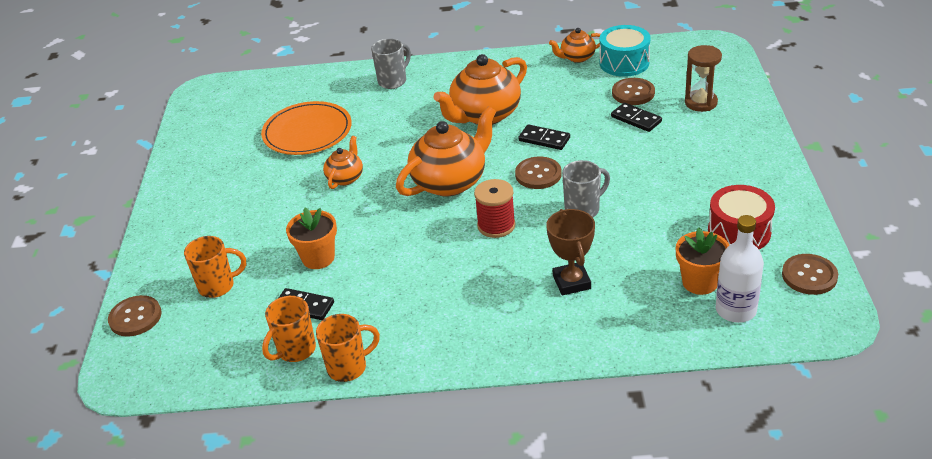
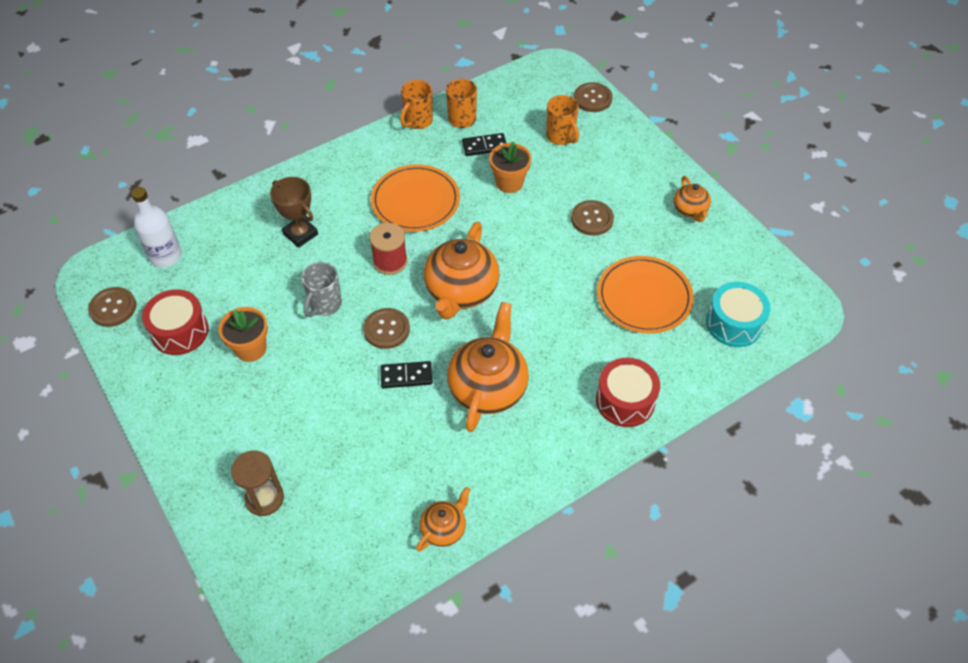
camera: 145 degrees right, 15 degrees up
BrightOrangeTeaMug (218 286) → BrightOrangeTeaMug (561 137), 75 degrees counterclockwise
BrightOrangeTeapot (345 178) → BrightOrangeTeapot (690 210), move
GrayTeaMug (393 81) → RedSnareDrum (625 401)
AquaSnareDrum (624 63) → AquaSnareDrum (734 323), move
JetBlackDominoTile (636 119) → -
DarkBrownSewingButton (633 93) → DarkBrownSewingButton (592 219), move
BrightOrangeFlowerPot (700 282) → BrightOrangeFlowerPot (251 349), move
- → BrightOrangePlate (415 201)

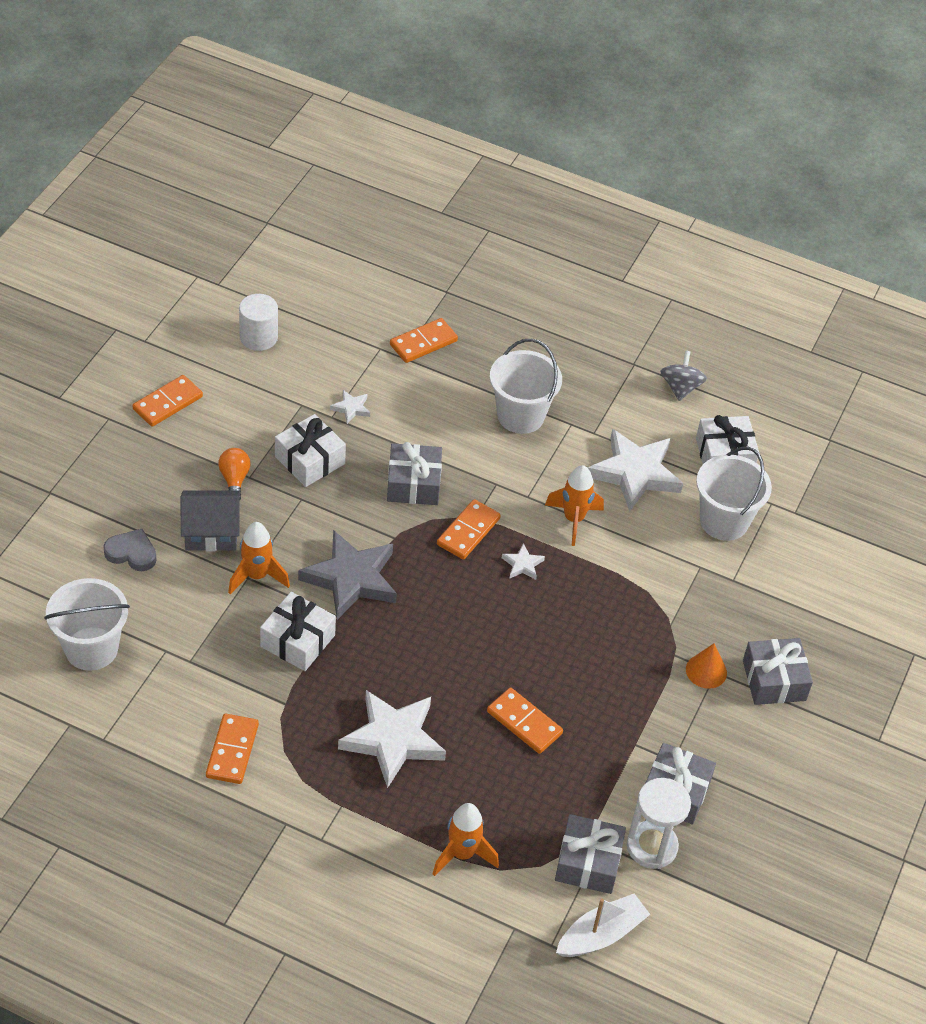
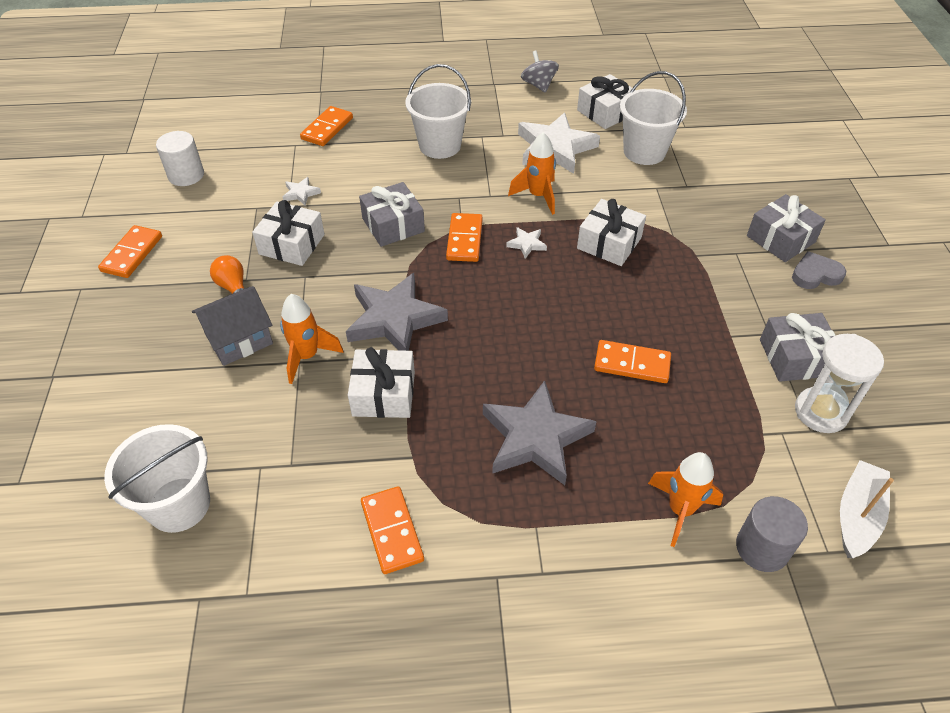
camera: 25 degrees left, 0 degrees up
GrayLoveHeart (132 553) → GrayLoveHeart (815 274), move
SnowWhiteStarShape (393 740) → GrayStarShape (535 438)
GrayGift (588 862) → -
BrightOrangeConeShape (706 671) → -
- → SnowWhiteGift (609 243)
- → GrayCylinderShape (762 548)

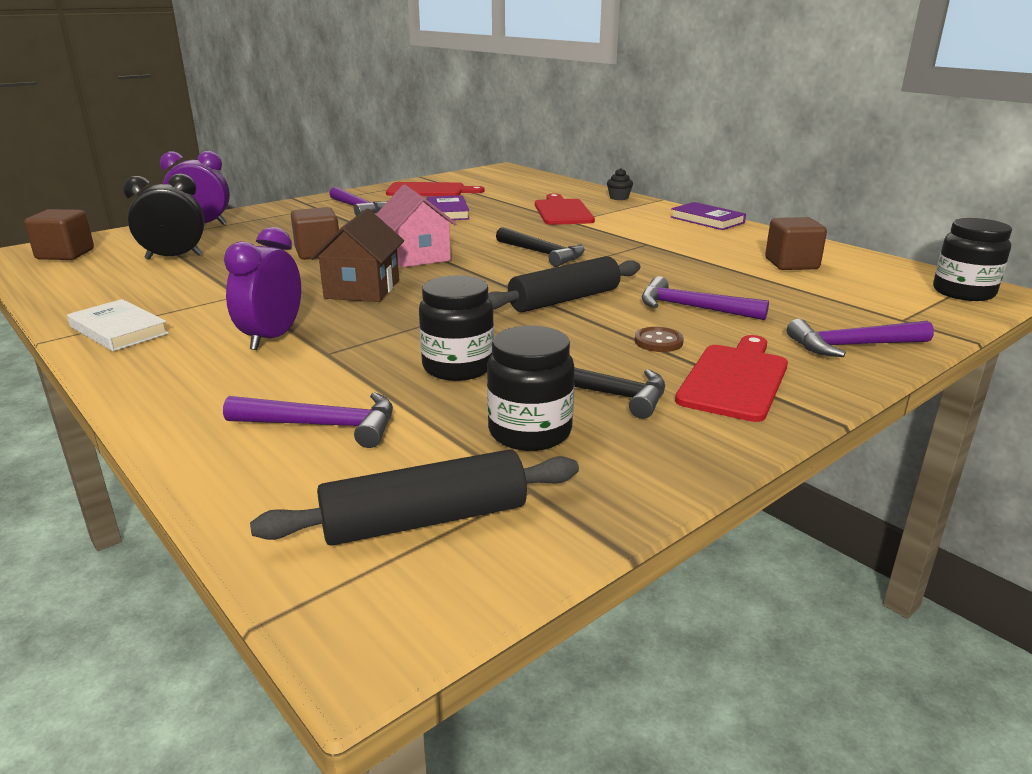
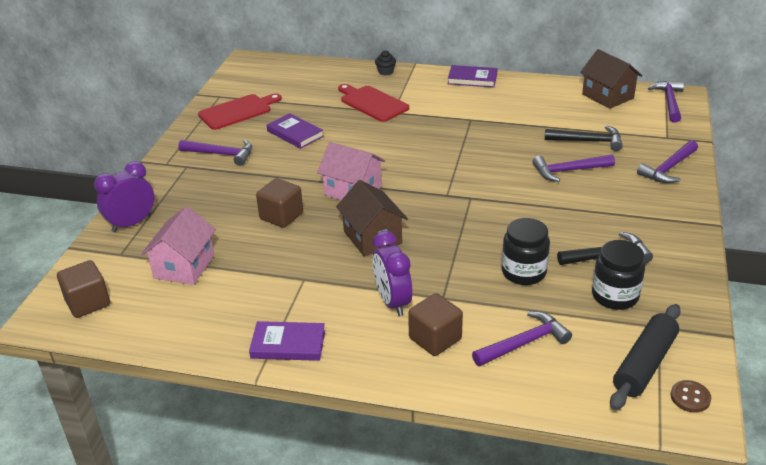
camera: 35 degrees left, 10 degrees up
SnowWhiteHardcover (119 330) → PurpleHardcover (288 344)
JetBlackClock (174 257) → RosyCottage (184 266)
JetBlackDoughRoller (564 300) → -
JetBlackClawHammer (542 254) → JetBlackClawHammer (588 141), move
DarkBrownSewingButton (658 342) → DarkBrownSewingButton (690 397), move
RedCuttingBoard (734 379) → -
DarkBrownBlock (791 264) → DarkBrownBlock (435 339), move
JetBlackJar (963 292) → PurpleClawHammer (669 102)
- → DarkBrownCottage (607 96)

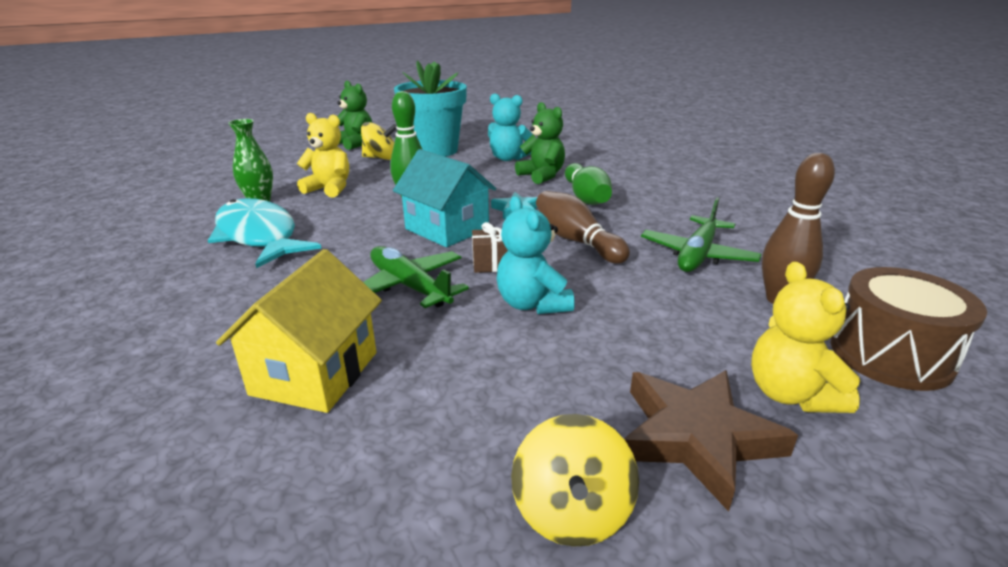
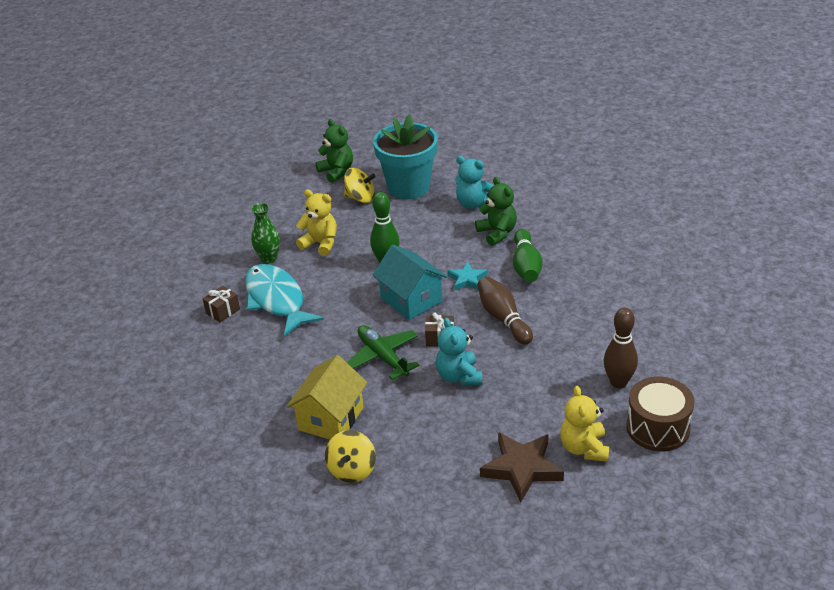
camera: 10 degrees right, 10 degrees up
YellowWhirligig (571 511) → YellowWhirligig (352 470), move
EmeraldAeroplane (697 255) → -
- → DarkBrownGift (223 311)

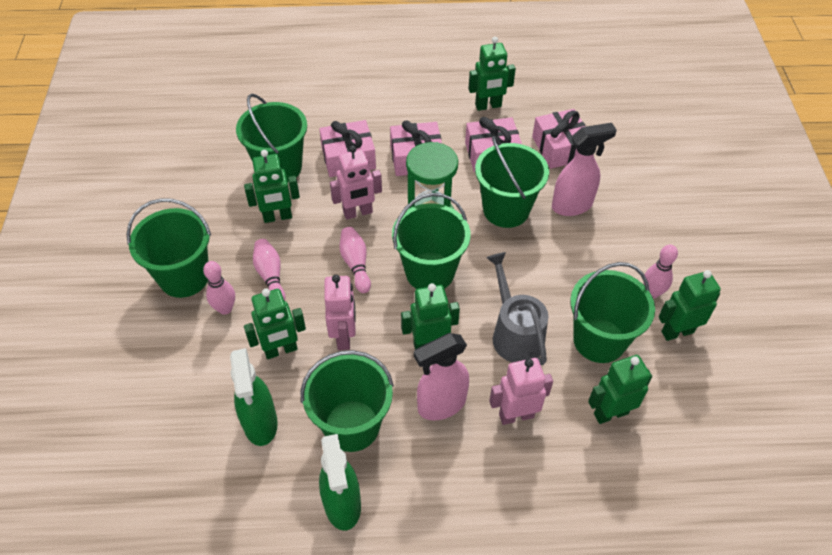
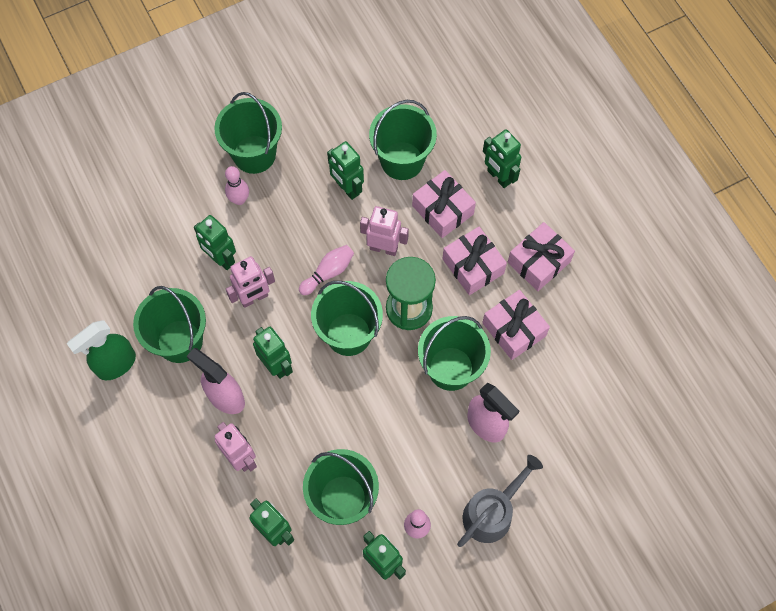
camera: 65 degrees right, 15 degrees up
EmeraldSprayBottle (260 423) → -
RosyBowlingPin (270 276) → -
RosyToyRobot (358 213) → RosyToyRobot (384 248), 150 degrees clockwise
EmeraldToyRobot (488 106) → EmeraldToyRobot (498 177), move
GraySprinklingCan (514 333) → GraySprinklingCan (492 512), move
RosyGift (560 148) → RosyGift (539 262), move

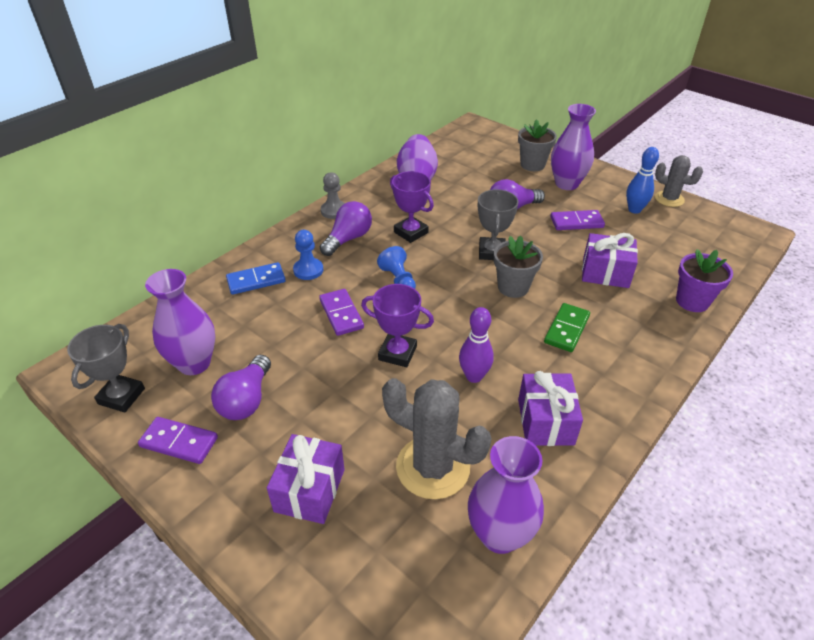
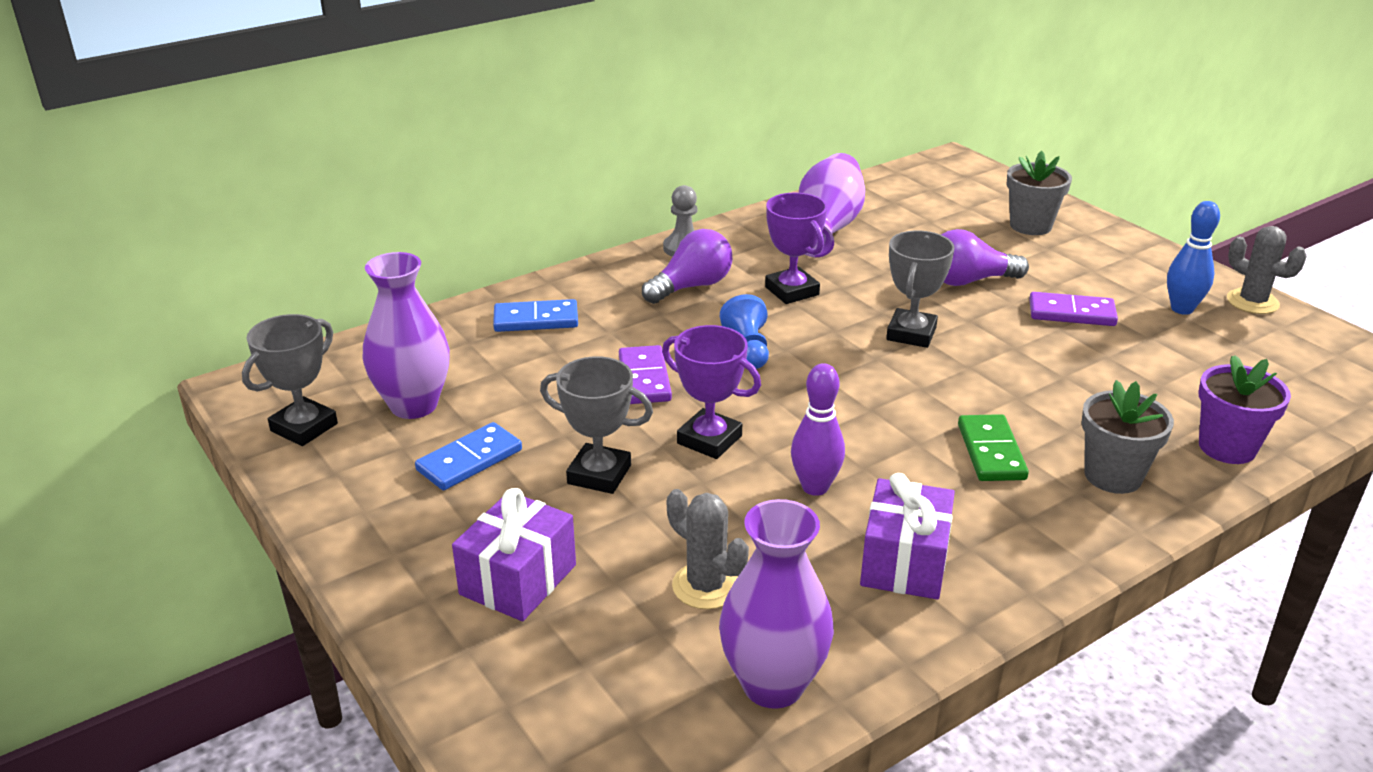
camera: 15 degrees right, 10 degrees down
PurpleDominoTile (179 442) → -
PurpleBulb (246 400) → BlueDominoTile (469 460)
BlueChessPawn (308 270) → -
GrayPricklyPlant (433 467) → GrayPricklyPlant (706 586), x0.60
GrayFlowerPot (513 287) → GrayFlowerPot (1113 476), move
EmeraldDominoTile (567 329) → EmeraldDominoTile (991 452), 45 degrees counterclockwise
PurpleFlowerVase (566 184) → -
PurpleGift (605 273) → -
- → GrayPrizeCup (599 474)

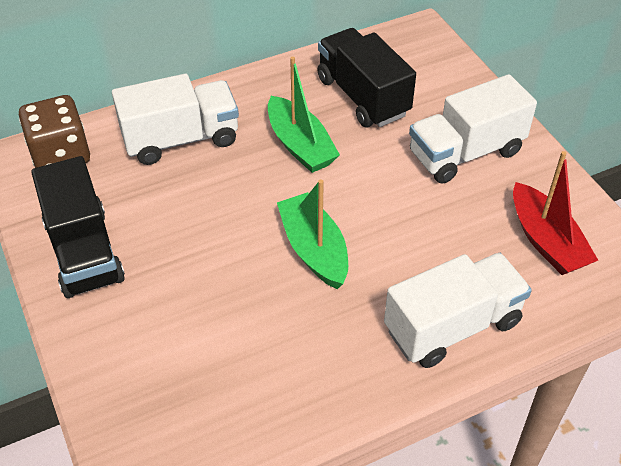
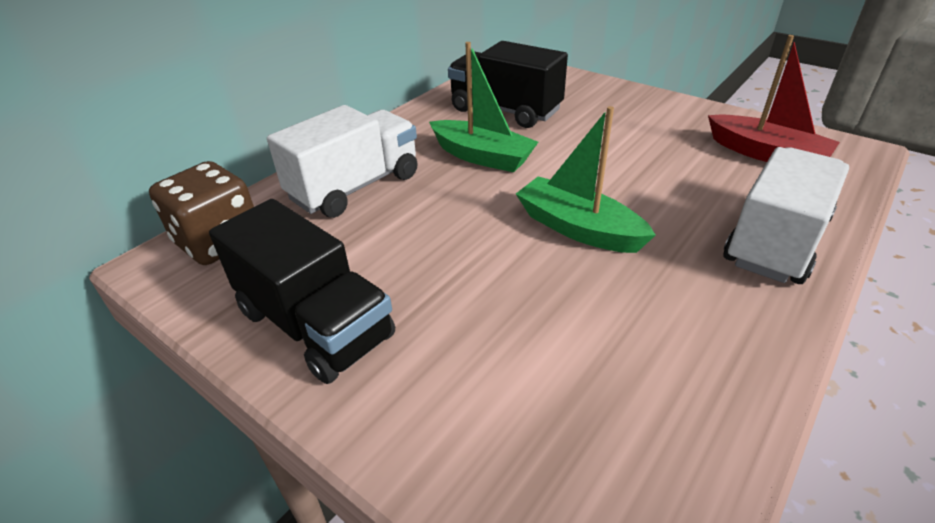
camera: 25 degrees left, 10 degrees down
SnowWhiteTruck (465 153) → -

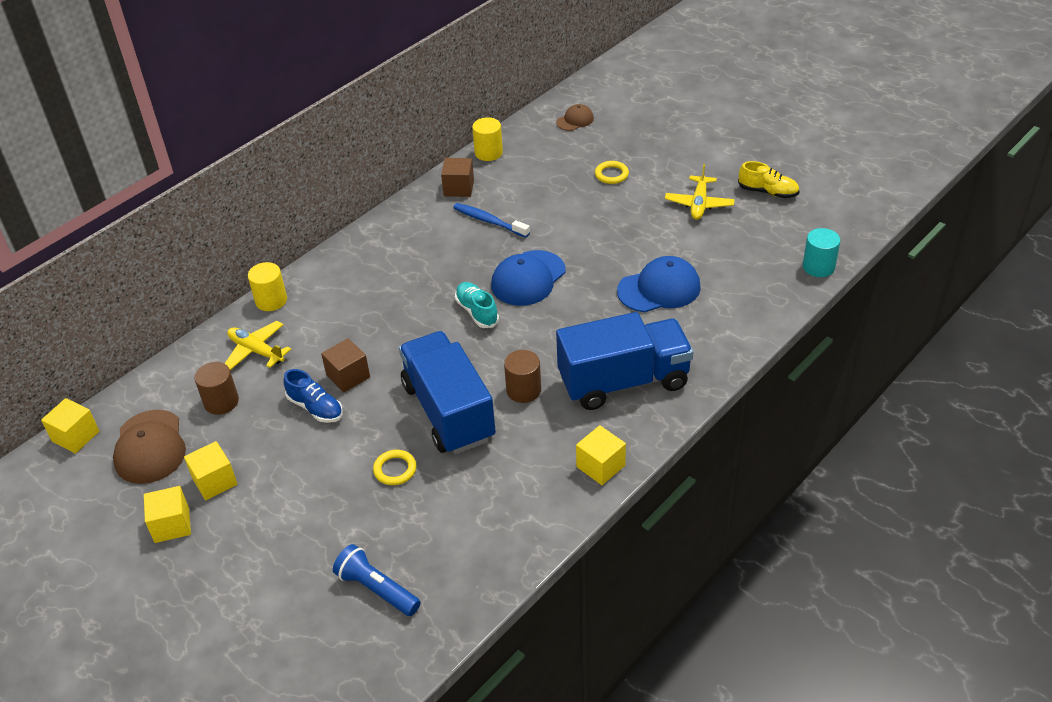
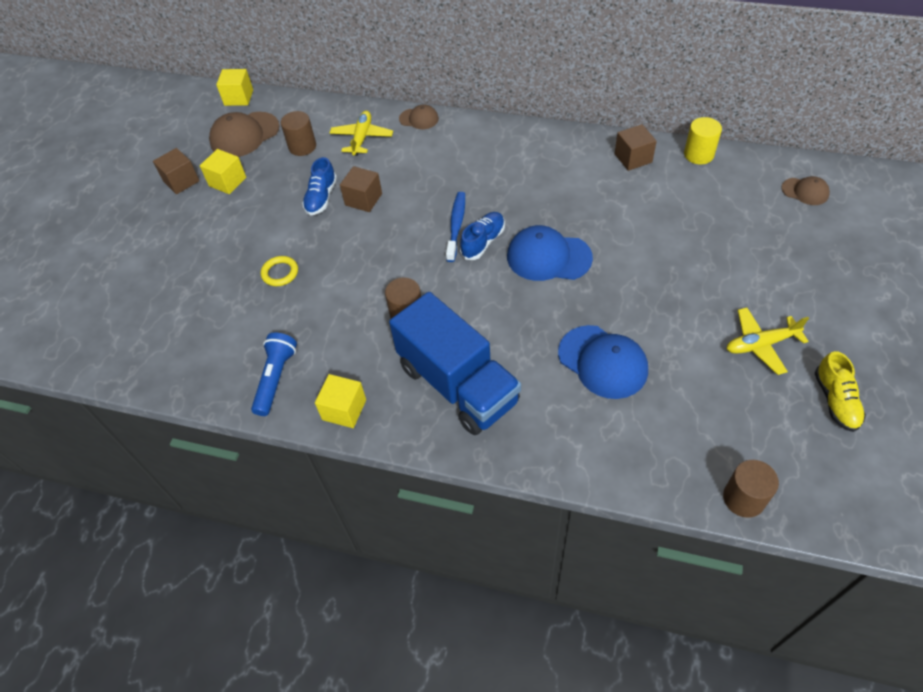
camera: 65 degrees right, 10 degrees up
YellowBlock (172 525) → DarkBrownBlock (181 181)
YellowCylinderShape (271 300) → DarkBrownBaseballCap (419 119)
BlueFlashlight (377 589) → BlueFlashlight (276 378), move
BlueTruck (449 412) → -
BlueToothBrush (489 221) → BlueToothBrush (456 225), move
AquaShoe (477 312) → BlueShoe (483 242)
YellowHoop (611 174) → -
AquaCylinderShape (818 267) → DarkBrownCylinderShape (743 498)

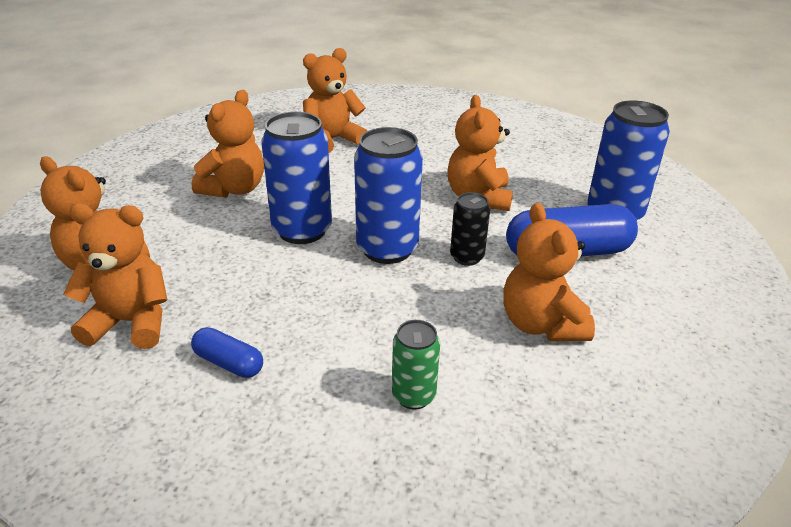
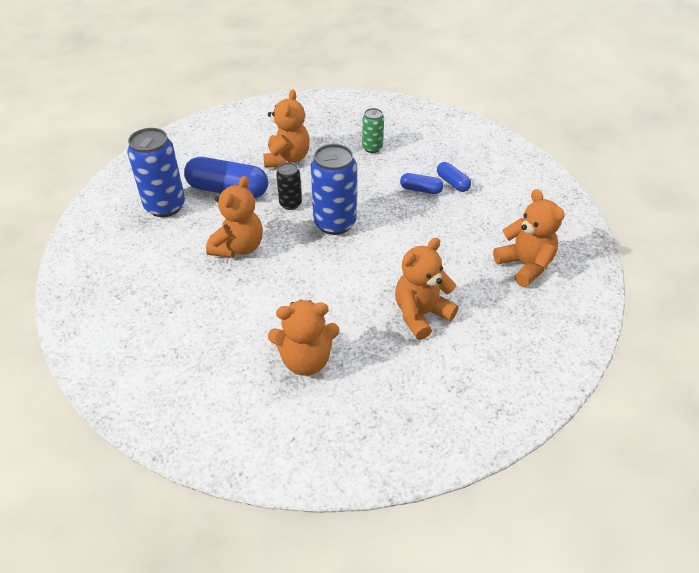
camera: 155 degrees left, 10 degrees up
BrightOrangeTeddy (131 322) → -
BlueSodaCan (302 230) → -
- → BluePillShape (421 190)

